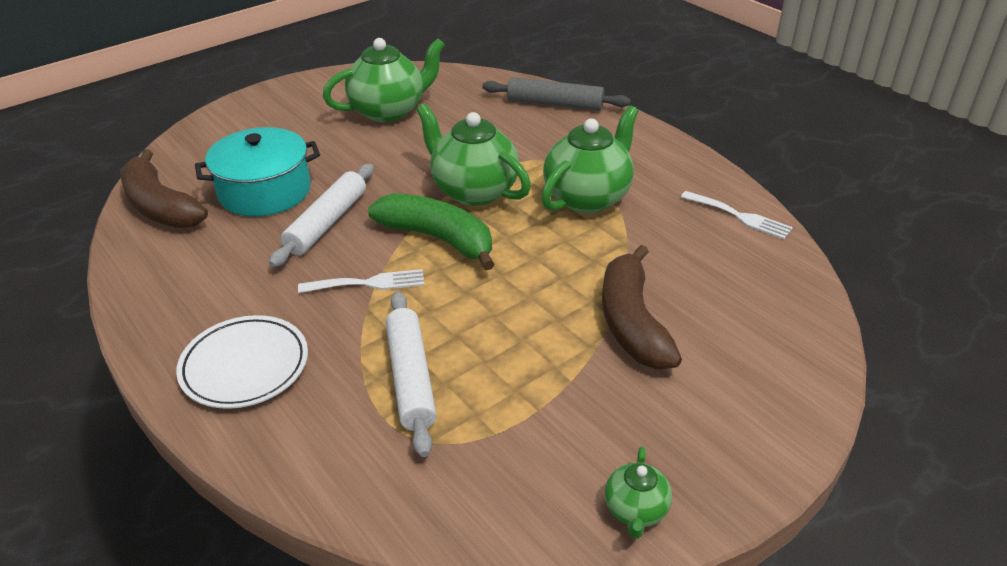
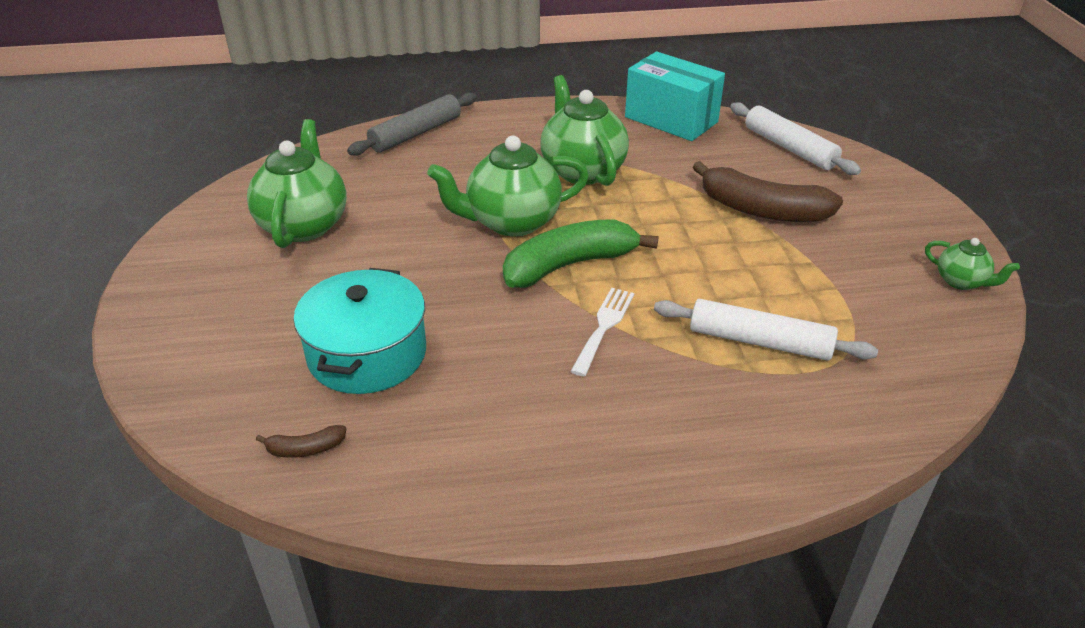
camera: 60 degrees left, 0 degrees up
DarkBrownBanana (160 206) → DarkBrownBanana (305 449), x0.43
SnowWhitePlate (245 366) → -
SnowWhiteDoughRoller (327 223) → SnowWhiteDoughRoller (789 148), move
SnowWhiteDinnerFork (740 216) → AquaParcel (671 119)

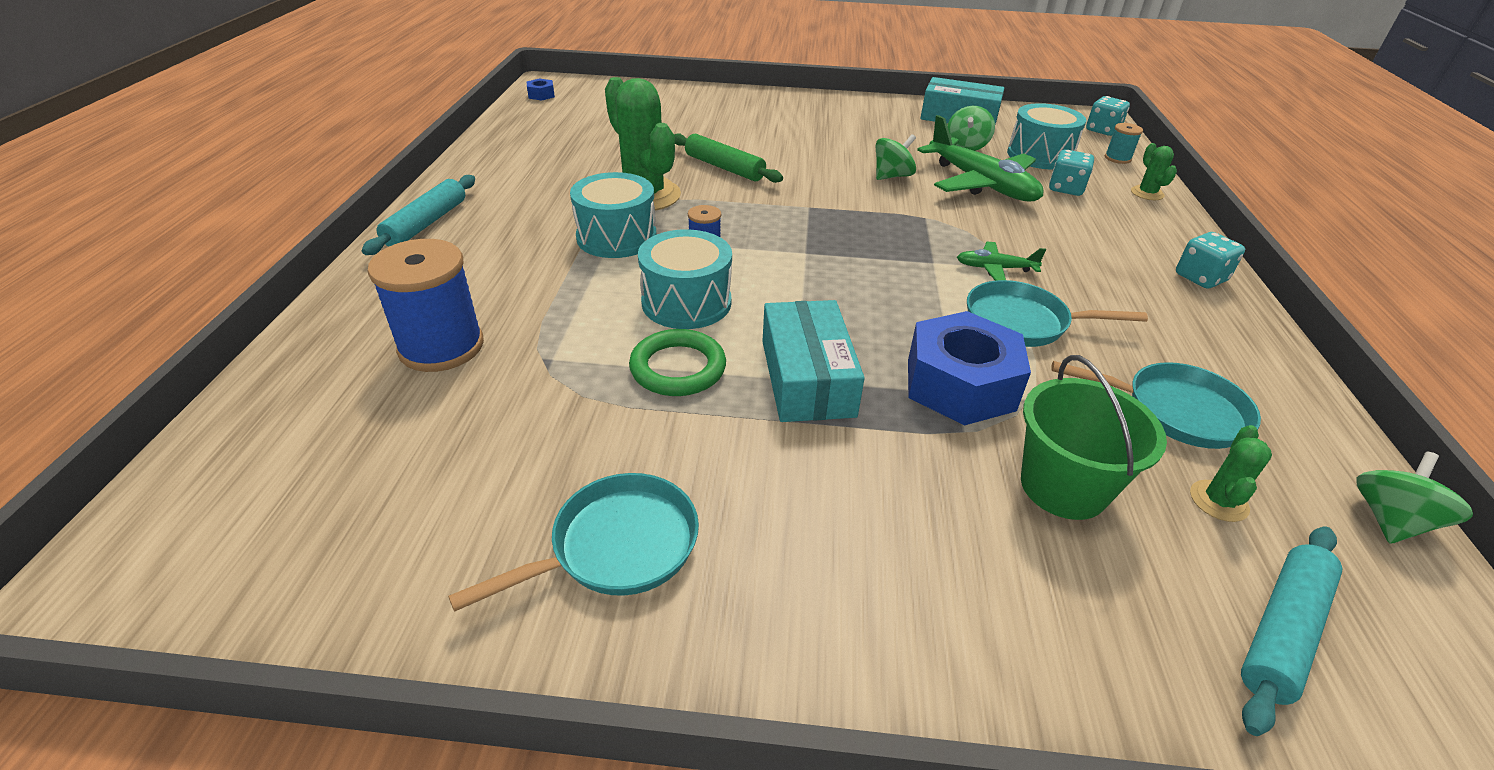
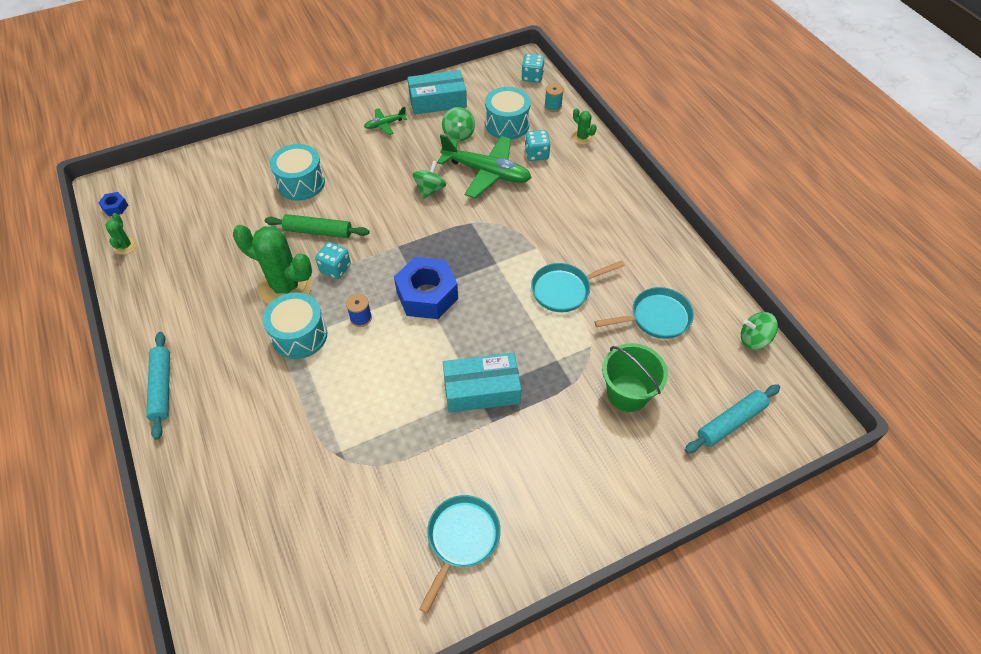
camera: 30 degrees left, 15 degrees up
BlueBobbin (441 347) → -
EmeraldHoop (678 368) → -
AquaSnareDrum (686 302) → AquaSnareDrum (301 183), move
AquaParcel (807 377) → AquaParcel (481 389), 60 degrees counterclockwise
BlueHexNut (960 384) → BlueHexNut (427 295), move
EmeraldAeroplane (995 268) → EmeraldAeroplane (385 124), move
AquaDie (1200 278) → AquaDie (335 268), move
EmeraldPricklyPlant (1218 501) → EmeraldPricklyPlant (125 246), move
AquaDoughRoller (1282 631) → AquaDoughRoller (731 422), 45 degrees clockwise
EmeraldWhirligig (1389 520) → EmeraldWhirligig (754 339), 90 degrees counterclockwise

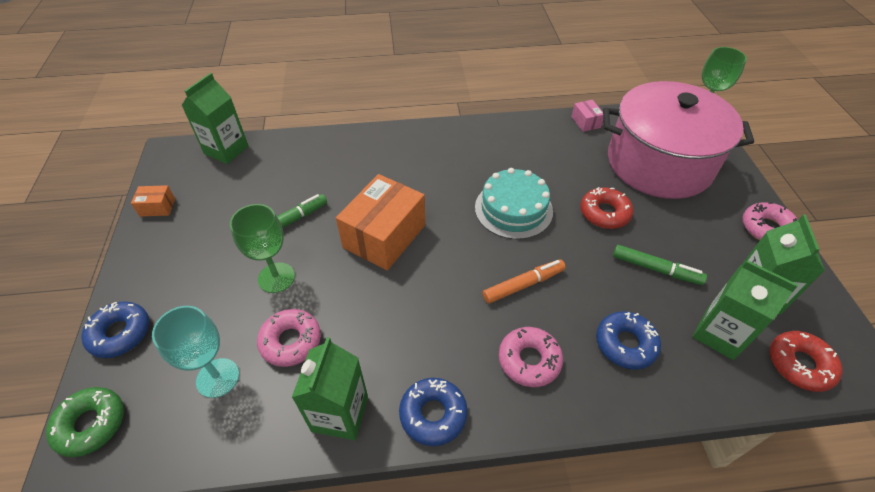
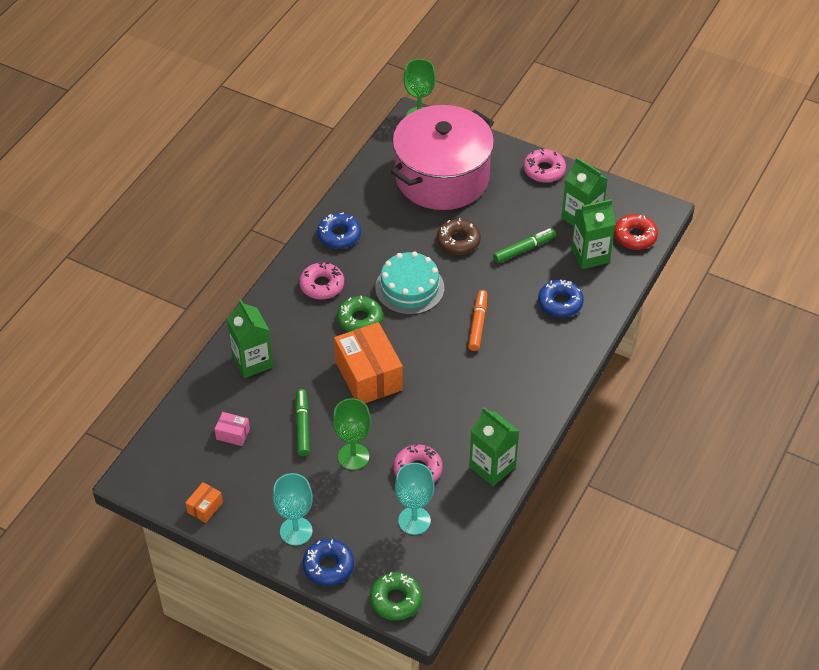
camera: 55 degrees left, 0 degrees up
EmeraldCarton (226 150) → EmeraldCarton (252 361), move
BlueDoughnut (433 414) → BlueDoughnut (339 235), move
RosyDoughnut (529 360) → RosyDoughnut (322 285), move
RosyParcel (585 122) → RosyParcel (233 434), move
RedDoughnut (604 213) → DarkBrownDoughnut (458 241)
- → AquaWineGlass (296 531)
- → EmeraldDoughnut (360 319)

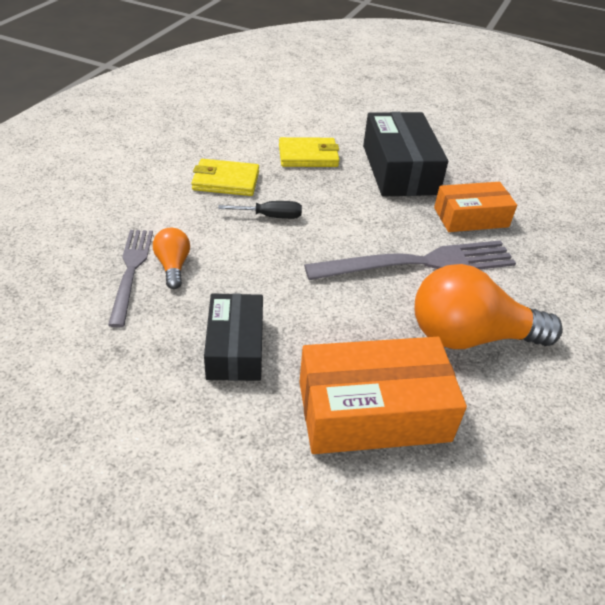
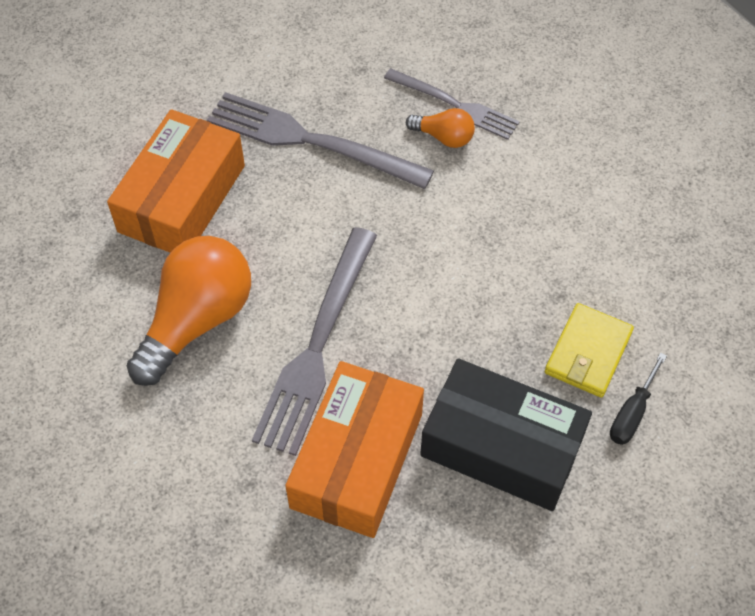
camera: 125 degrees right, 15 degrees up
YellowWallet (226 181) → -
JetBlackParcel (235 347) → GrayDinnerFork (310 141)
JetBlackScrewdriver (271 216) → JetBlackScrewdriver (632 413), move
BrightOrangeParcel (471 217) → BrightOrangeParcel (357 460), x1.54

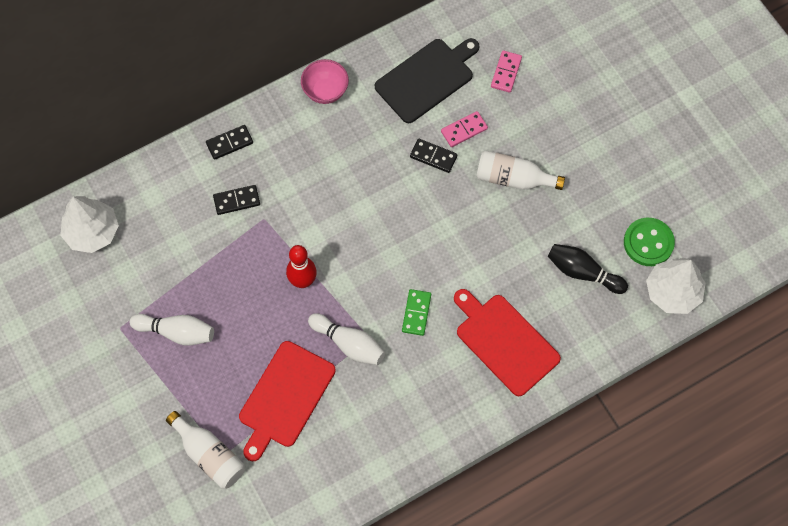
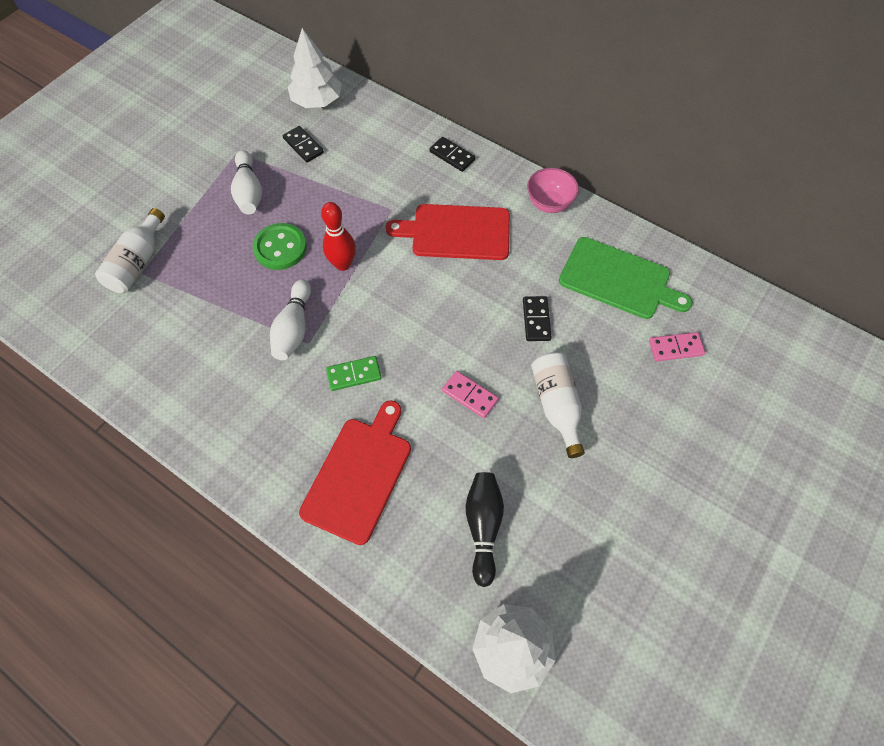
camera: 65 degrees right, 5 degrees down
JetBlackDominoTile (236 200) → JetBlackDominoTile (303 146), move
RedCuttingBoard (285 397) → RedCuttingBoard (456 232), move
JetBlackCuttingBoard (427 78) → EmeraldCuttingBoard (618 279)
RosyDominoTile (464 130) → RosyDominoTile (470 395), move
EmeraldSewingButton (648 243) → EmeraldSewingButton (280 248), move

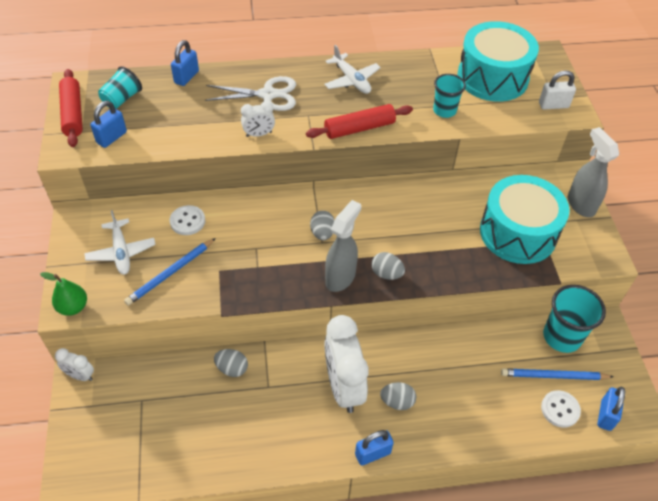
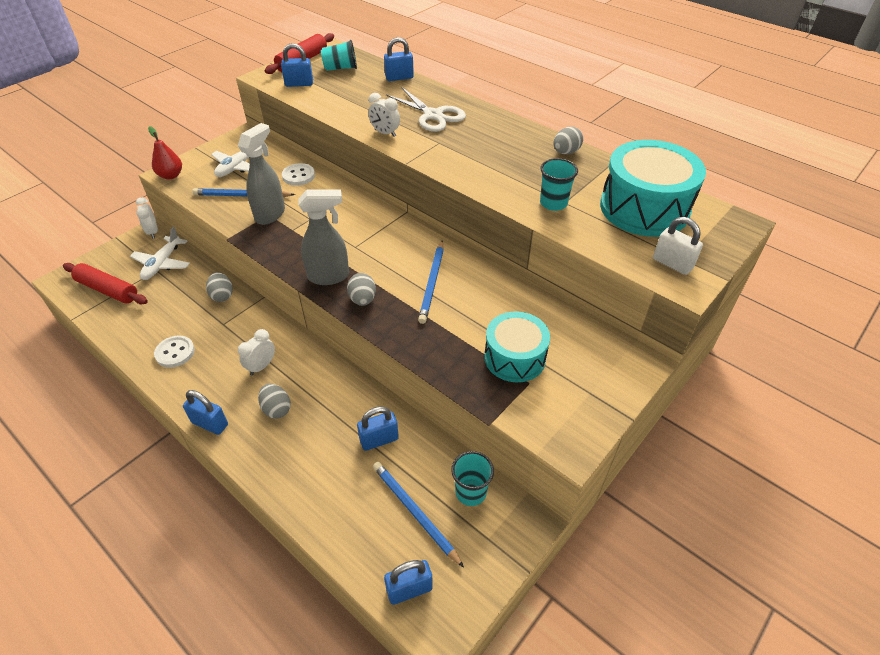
camera: 50 degrees right, 5 degrees down
EmeraldPearFruit (73 307) → RedPearFruit (171 175)
RedDoughRoller (359 128) → RedDoughRoller (108 290), move
GrayEggShape (322 233) → GrayEggShape (566 152), move
SnowWhiteAeroplane (351 80) → SnowWhiteAeroplane (162 264), move
SnowWhiteClock (343 387) → SnowWhiteClock (261 366), x0.47
AquaSnareDrum (518 233) → AquaSnareDrum (514 357), x0.65
SnowWhiteSewingButton (560 409) → SnowWhiteSewingButton (175 352), move
AquaBeaker (562 337) → AquaBeaker (471 492), x0.63
GraySprayBottle (580 204) → GraySprayBottle (270 214), move
- → BlueLock (379 439)
- → BlueLeadPencil (432 283)

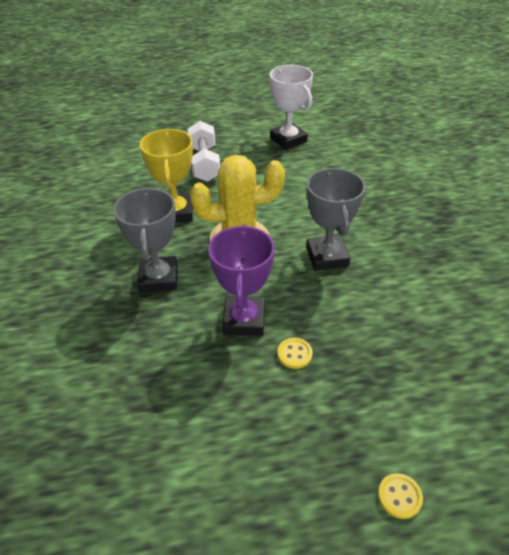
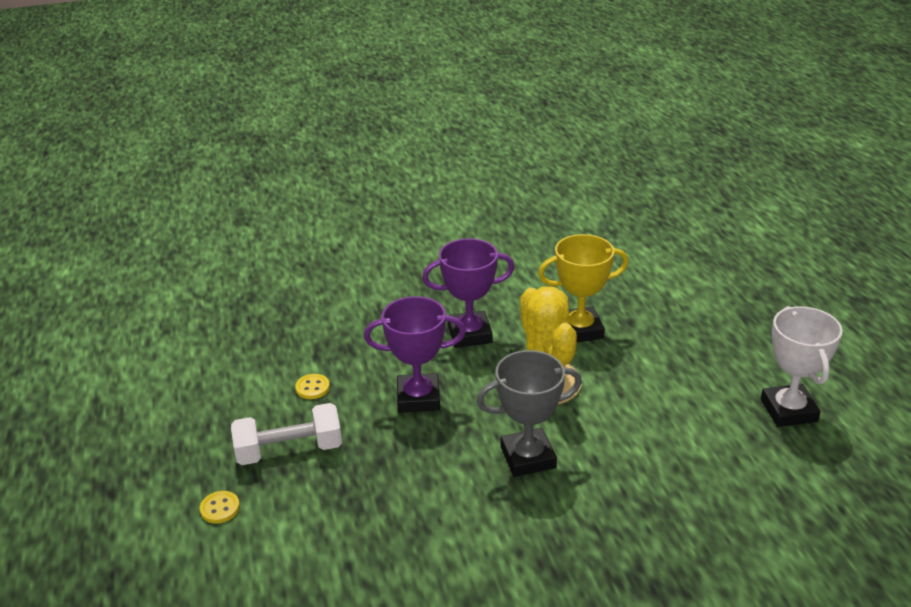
camera: 85 degrees right, 10 degrees down
GrayPrizeCup (158 278) → PurplePrizeCup (469 334)
SnowWhiteHandWeight (205 164) → SnowWhiteHandWeight (289 451), move
SnowWhitePrizeCup (288 140) → SnowWhitePrizeCup (788 410), 60 degrees counterclockwise
YellowSewingButton (294 354) → YellowSewingButton (312 388), move

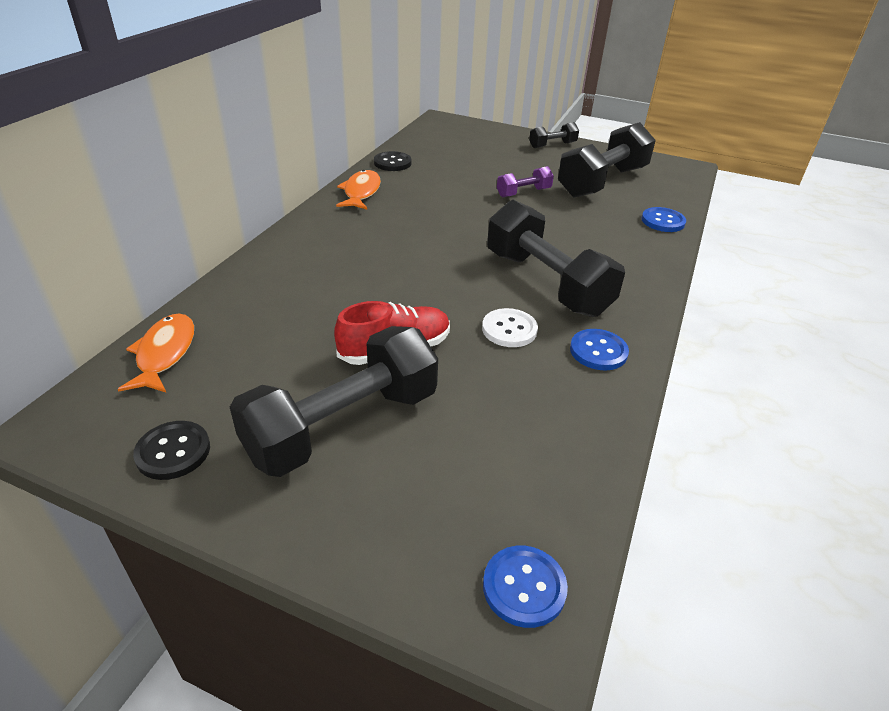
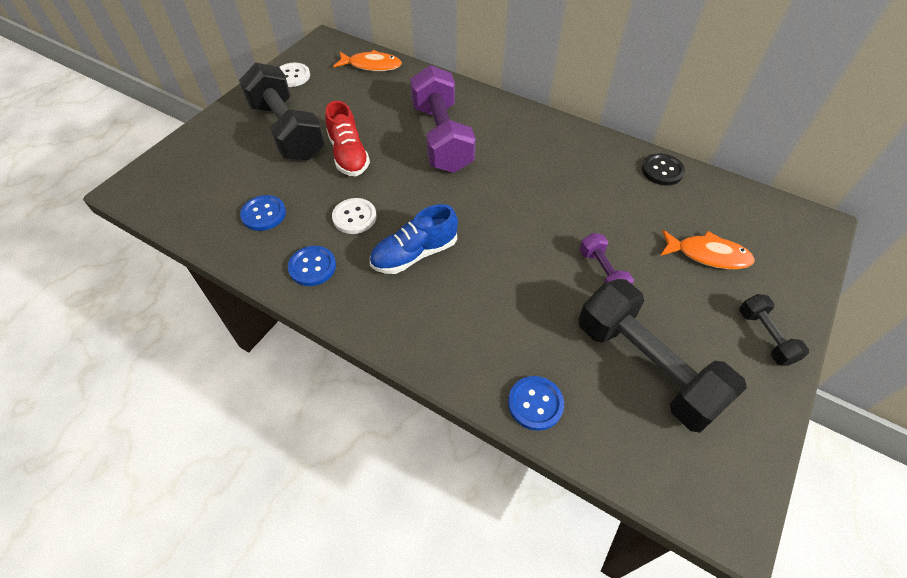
camera: 100 degrees right, 15 degrees up
JetBlackSewingButton (173 452) → SnowWhiteSewingButton (292 76)
BrightOrangeFish (361 192) → BrightOrangeFish (708 255), move
BlueSewingButton (524 587) → BlueSewingButton (263 214), move
JetBlackHandWeight (546 283) → BlueShoe (414 254)
- → PurpleHandWeight (441 137)

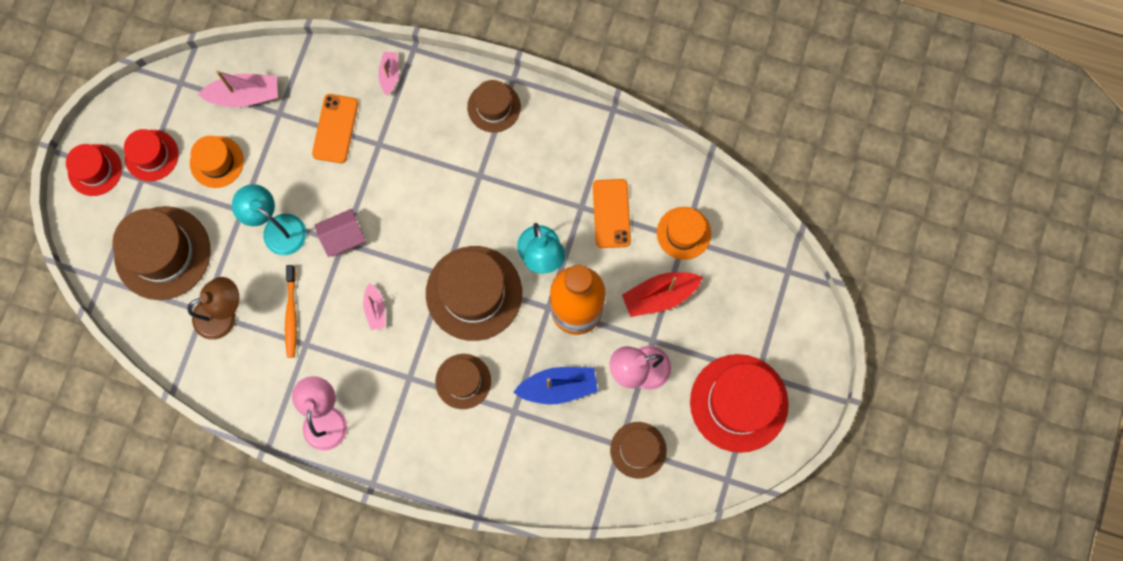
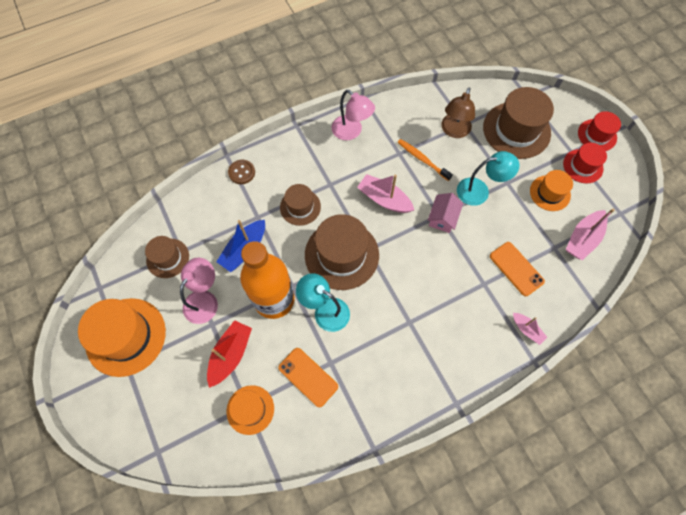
camera: 135 degrees right, 10 degrees down
RosySailboat (375 309) → RosySailboat (384 199), x1.71
DarkBrownHat (494 107) → -
RedHat (739 403) → BrightOrangeHat (126 336)
- → DarkBrownSewingButton (242 172)

